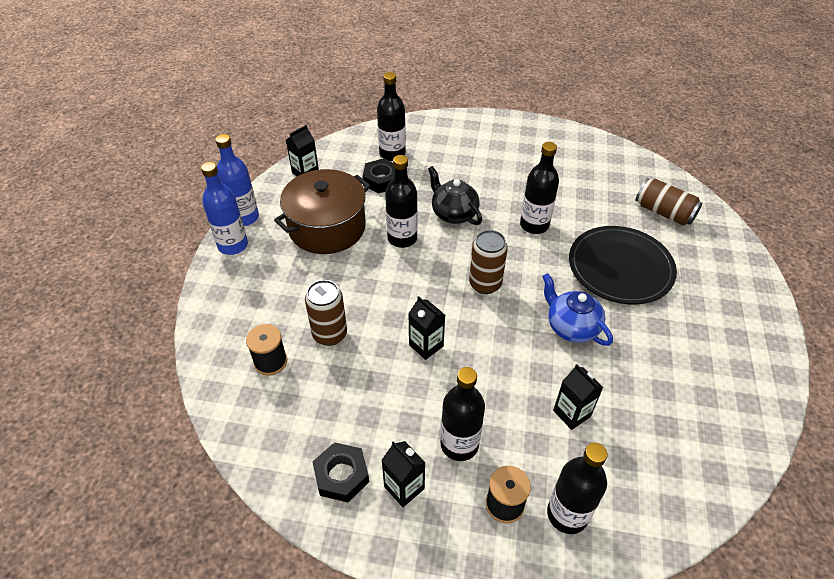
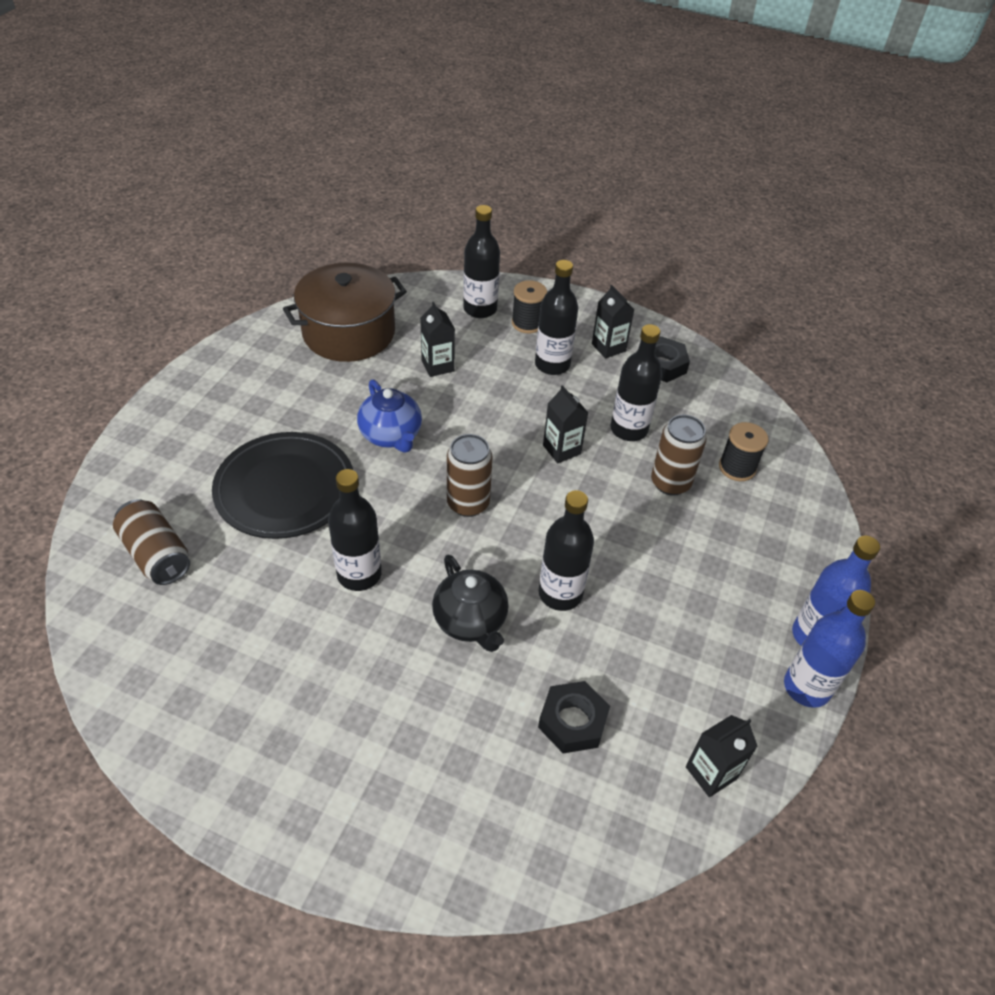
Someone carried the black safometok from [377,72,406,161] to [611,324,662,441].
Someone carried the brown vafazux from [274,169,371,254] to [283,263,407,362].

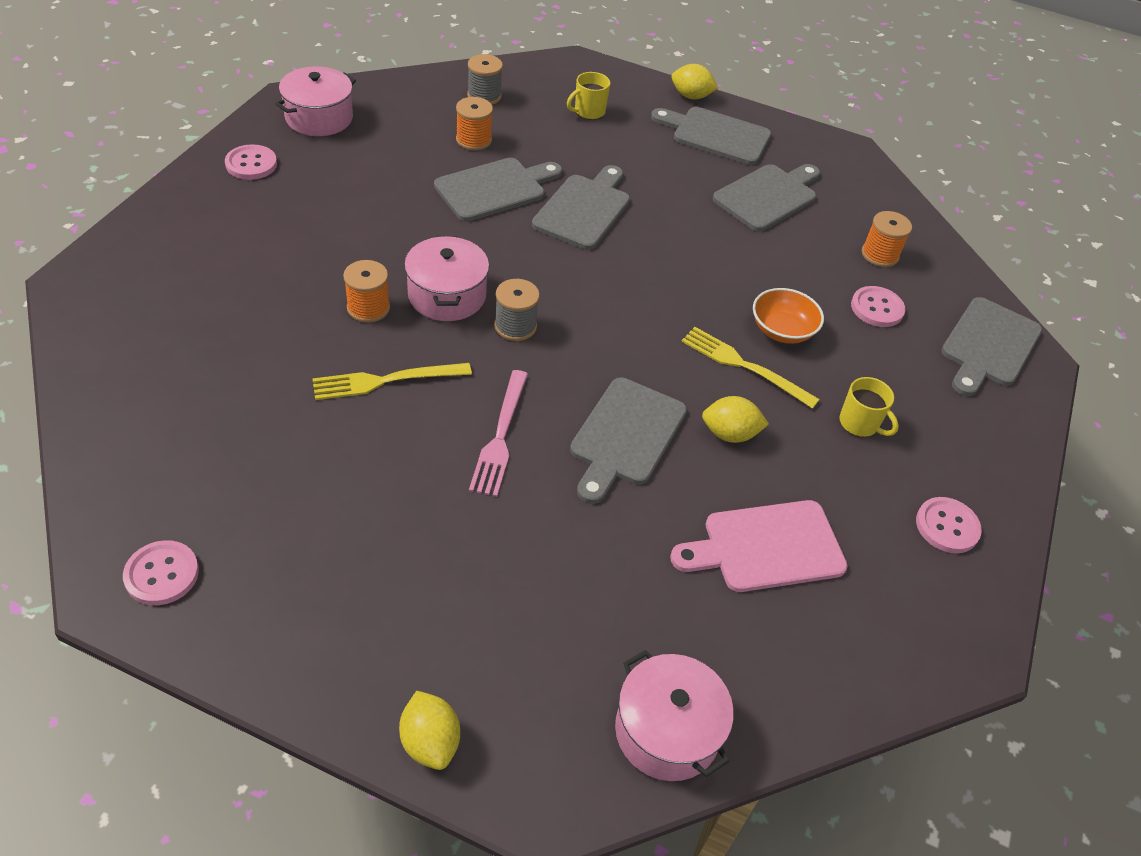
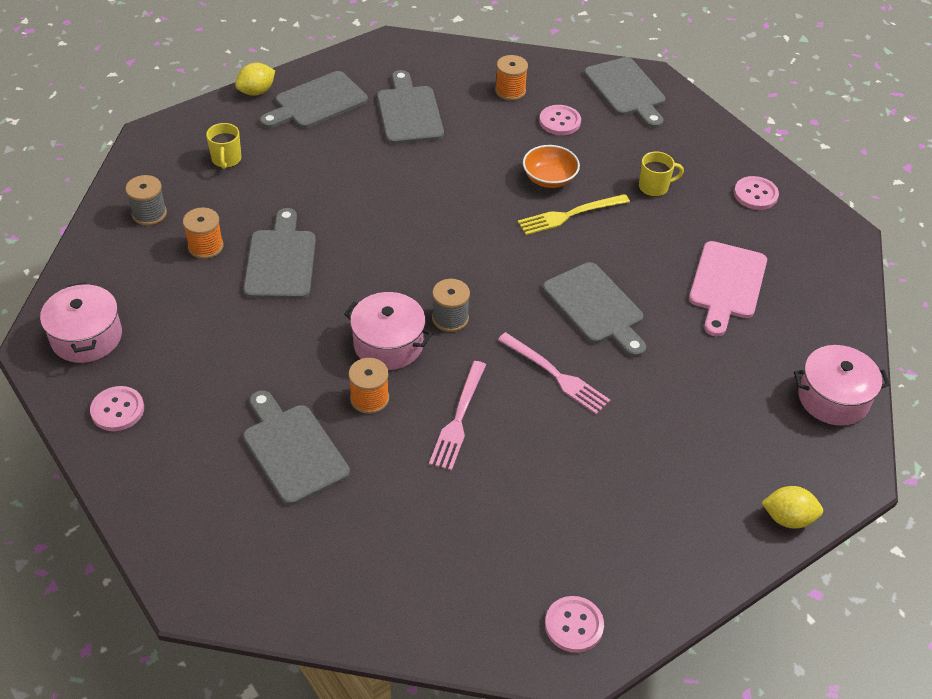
Someone carried the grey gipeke from [532,165,630,250] to [243,390,350,505].
Someone repainted the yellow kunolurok at [312,363,472,400], which became the pink kunolurok at [429,361,486,471].
Someone took away the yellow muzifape at [702,396,769,443].

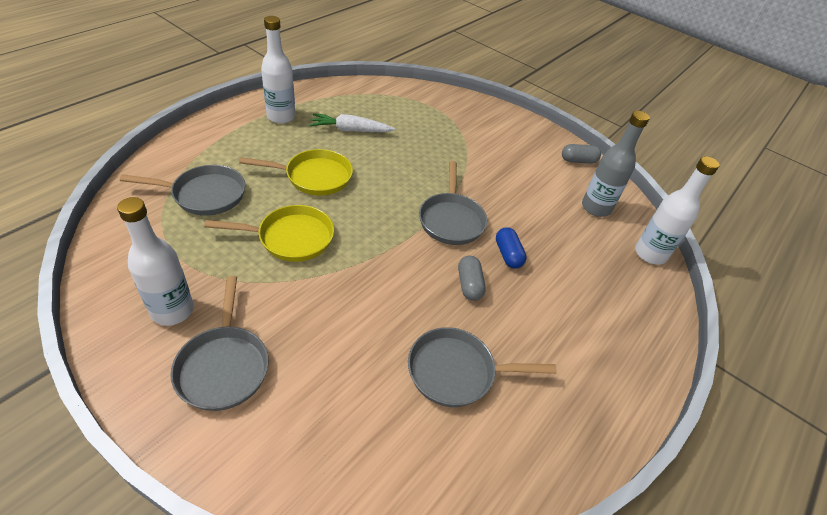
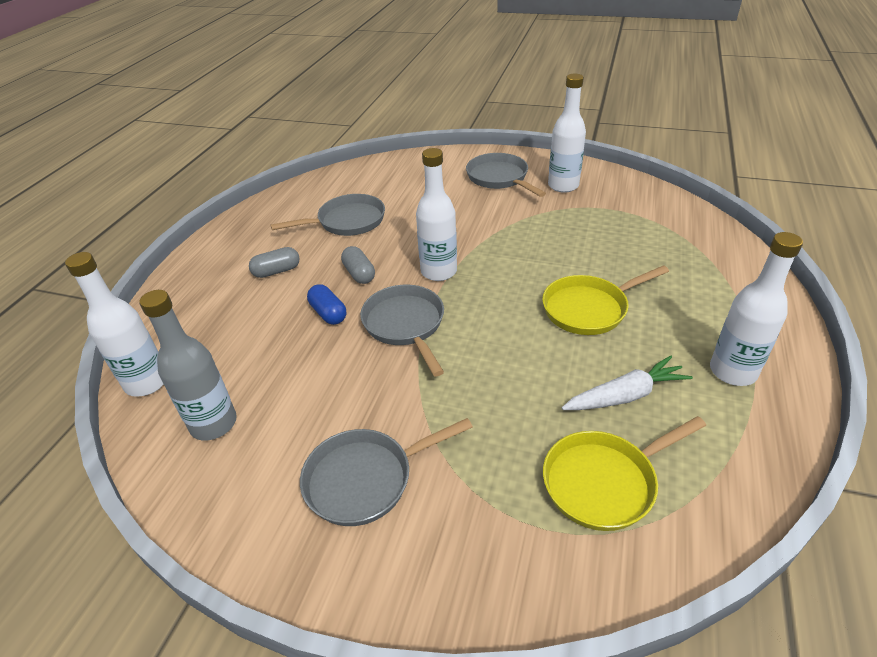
Someone carried the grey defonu from [562,144,601,164] to [249,247,300,278].
Someone carried the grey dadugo from [120,165,245,215] to [300,418,473,526].
Someone carried the yellow dadugo from [204,205,334,262] to [543,416,706,531].
Someone put down the white safometok at [416,148,457,281].

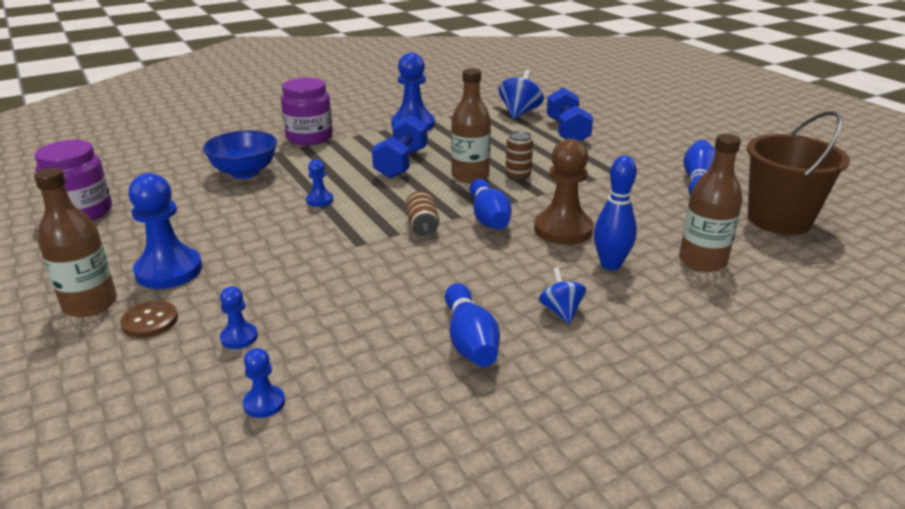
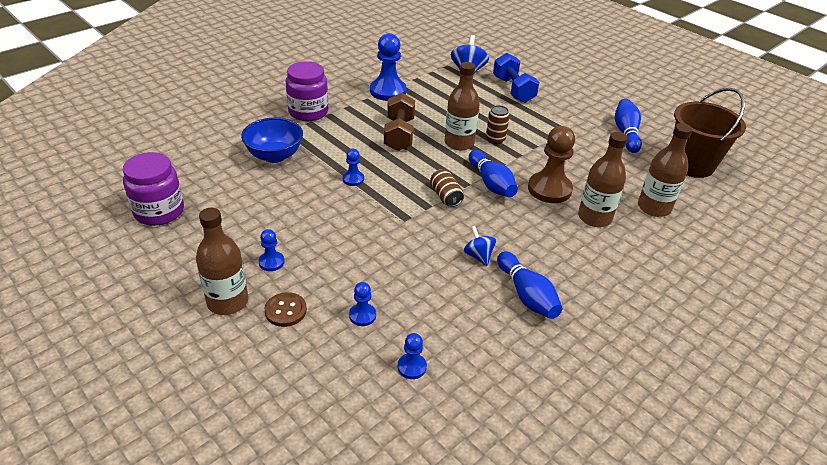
Someone repainted the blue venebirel at [372,115,428,178], which became the brown venebirel at [384,93,415,151].
Someone swapped the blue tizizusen at [594,156,637,270] for the brown safometok at [578,132,628,227].
Someone scaled the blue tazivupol at [128,173,202,289] by 0.49.
Someone carried the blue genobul from [539,267,586,324] to [464,226,496,266].

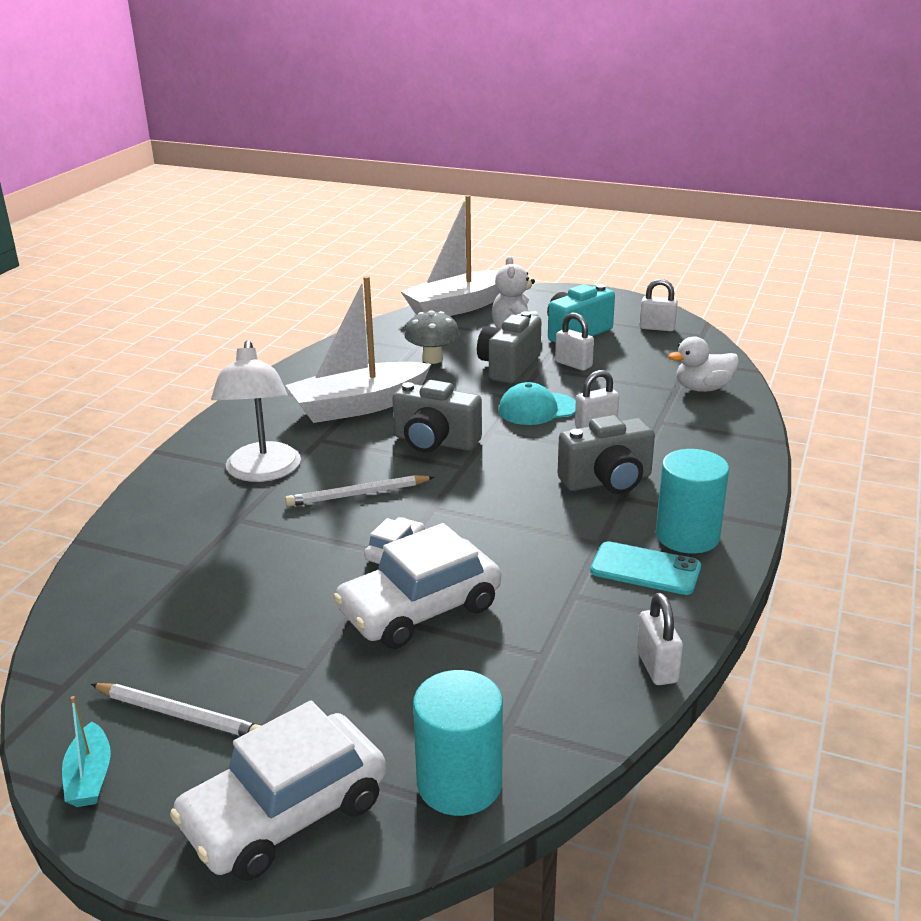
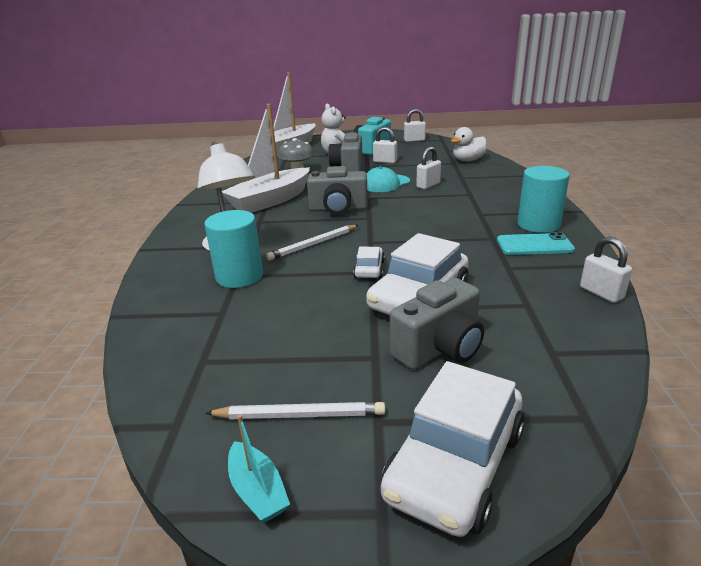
Someone carried the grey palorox from [558,415,655,494] to [390,278,484,370].
Someone carried the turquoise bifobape from [413,670,503,816] to [204,210,263,288].

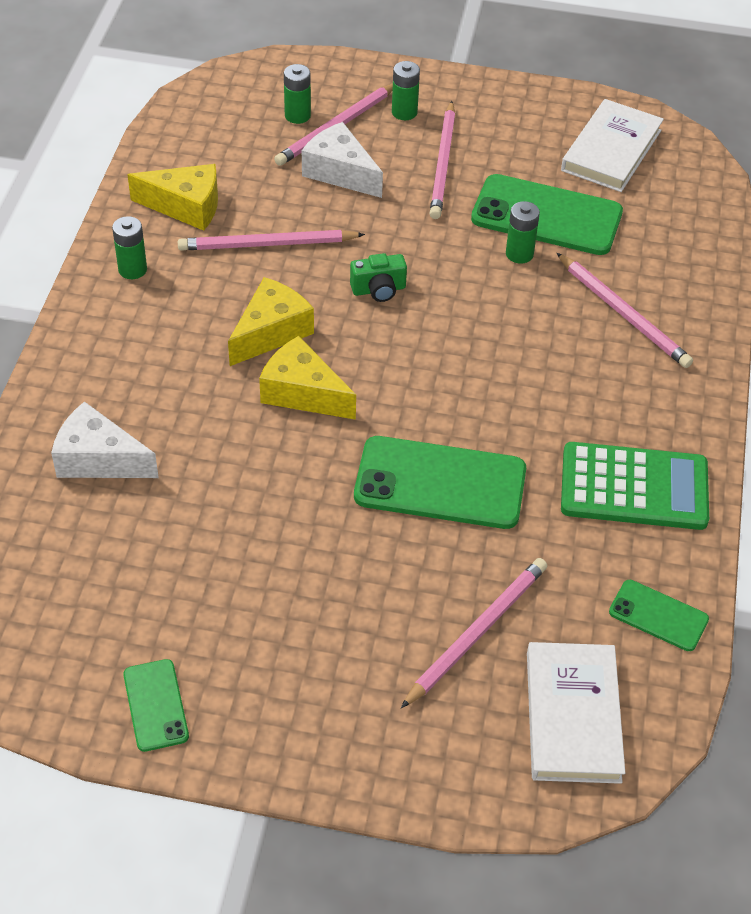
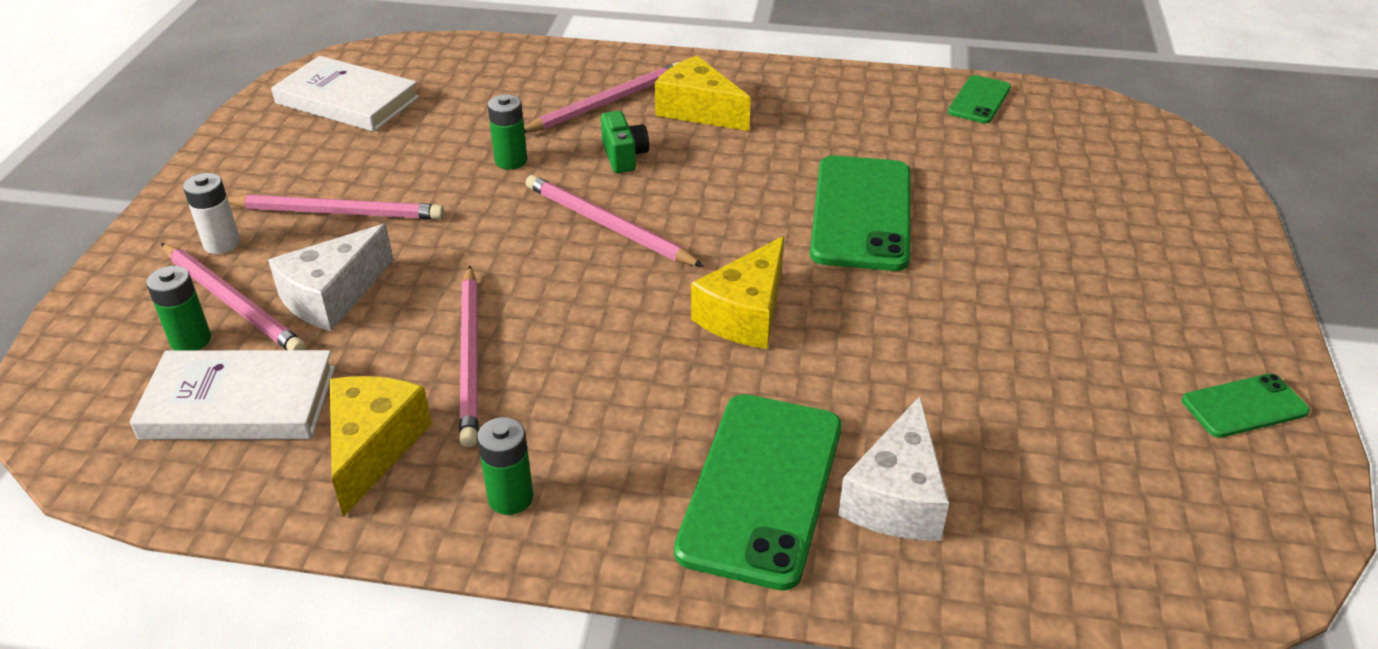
Someone repainted the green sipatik at [392,61,420,120], which became the white sipatik at [183,173,240,254].
Someone carried the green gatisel from [471,174,623,255] to [674,394,842,591].
Someone carried the green palorox from [350,253,407,302] to [601,111,649,173].
Someone carried the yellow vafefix from [228,277,314,366] to [655,56,751,131].
Someone took away the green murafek at [561,442,709,530].
Someone carried the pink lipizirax from [401,558,547,708] to [525,175,704,267].
Someone carried the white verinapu from [527,642,625,784] to [130,350,335,440].

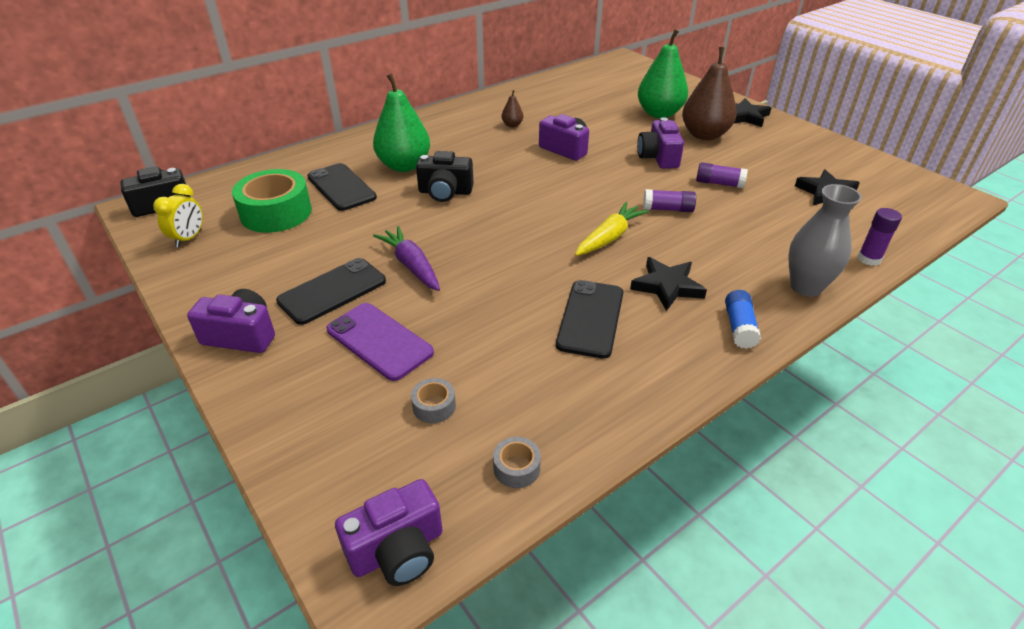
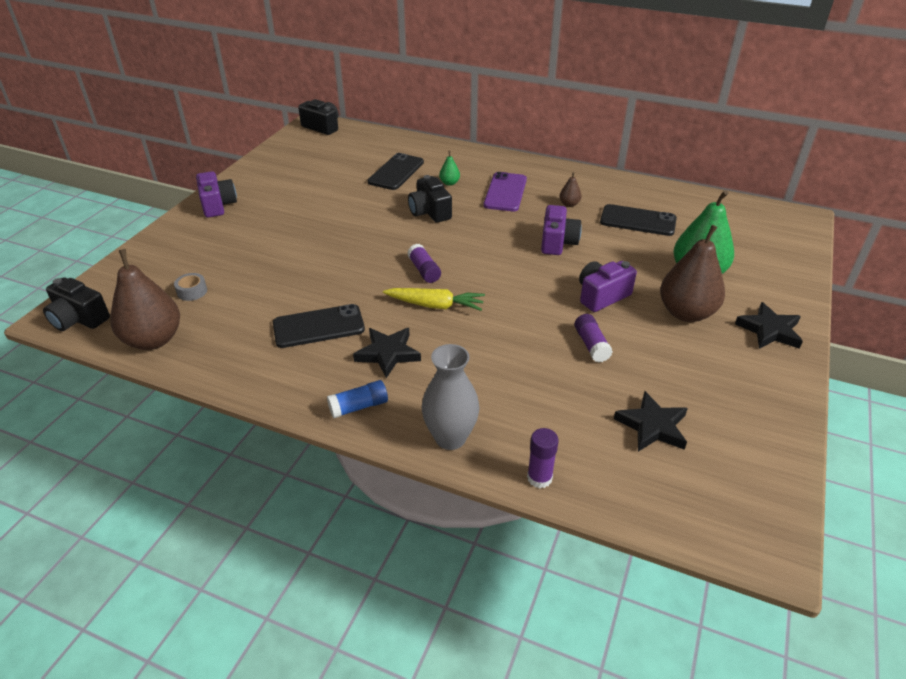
Someone scaled the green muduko at [373,73,430,172] by 0.44.
Someone took away the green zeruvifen at [232,169,312,233].
Someone took away the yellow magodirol at [153,184,203,247].
Someone carried the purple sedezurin from [643,189,696,212] to [407,244,441,283].
Someone took away the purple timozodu at [373,226,440,291].
Someone carried the black gatisel from [276,258,386,325] to [600,204,677,236].
Someone carried the purple gatisel from [327,303,434,381] to [484,172,527,211].
Someone swapped the grey zeruvifen at [493,437,541,488] for the brown muduko at [110,249,180,350].
Someone repainted the purple palorox at [335,479,443,586], which became the black palorox at [43,277,110,331].

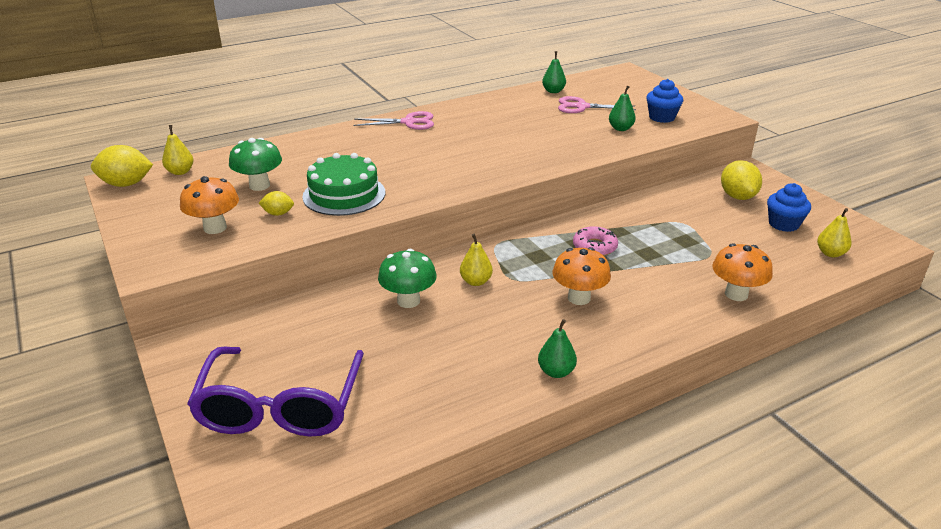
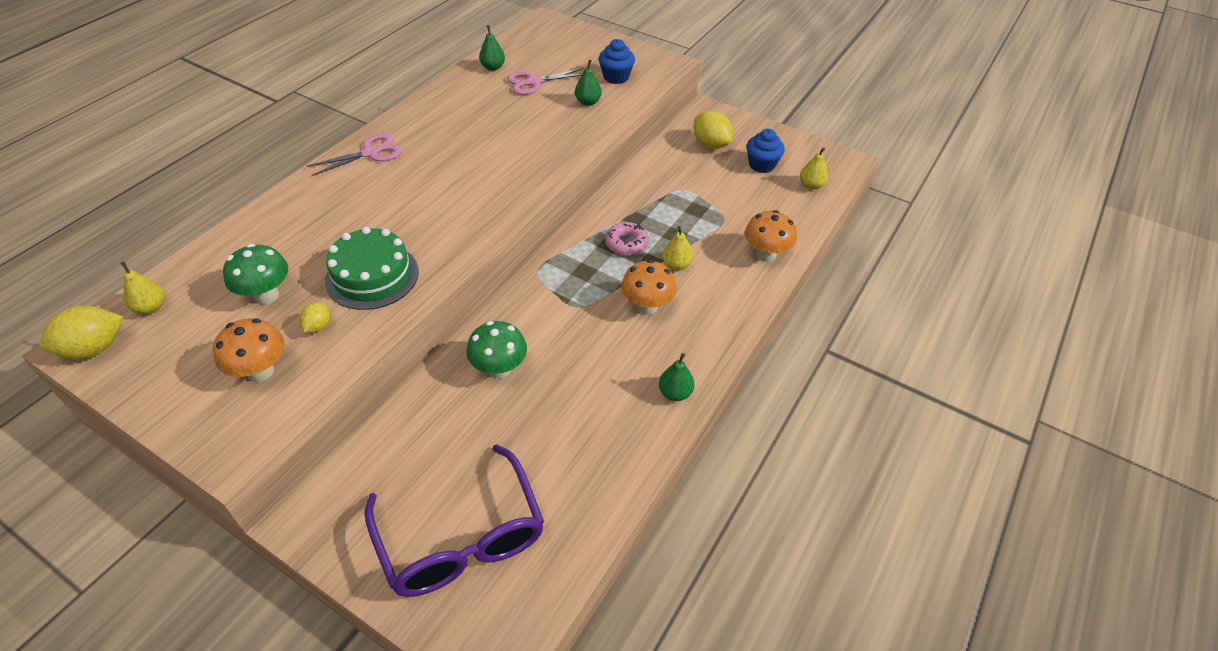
Someone rotated the yellow muzifape at [259,191,294,216] by 45 degrees counterclockwise.
Someone carried the yellow muduko from [460,234,493,286] to [662,226,693,271].

